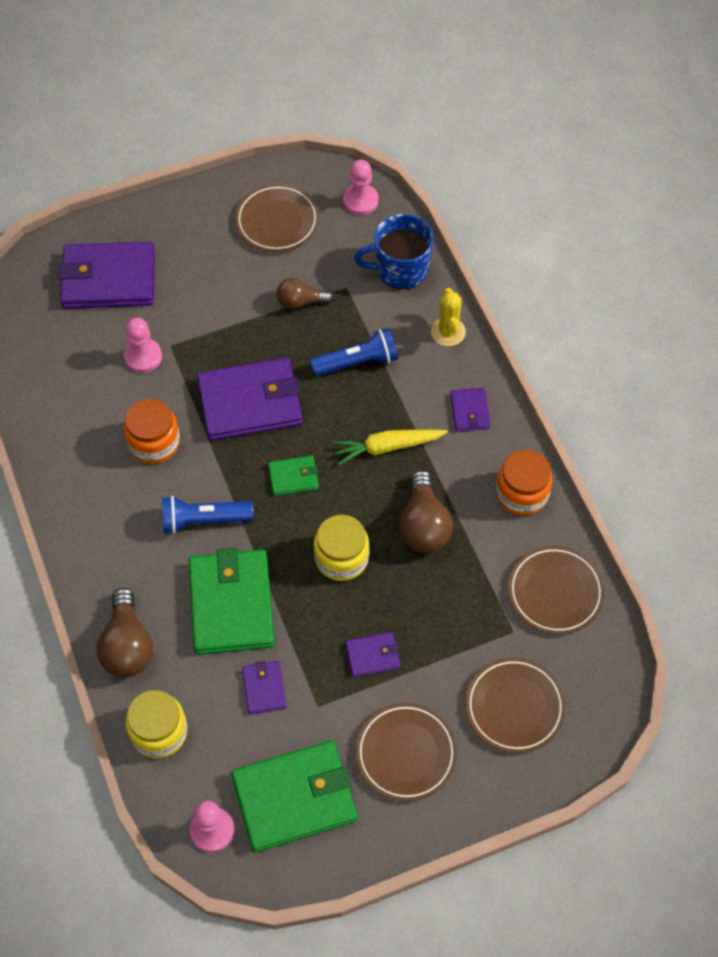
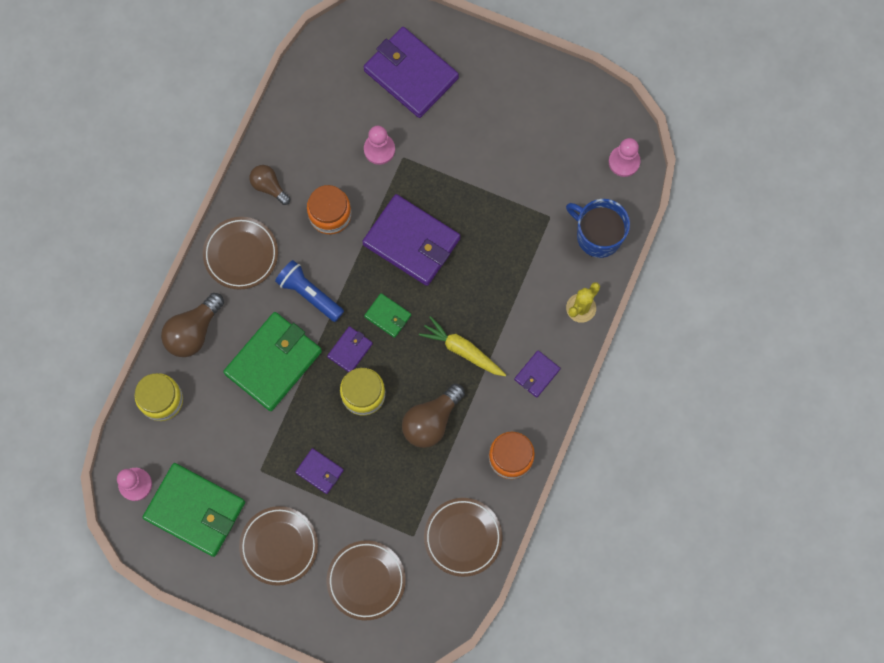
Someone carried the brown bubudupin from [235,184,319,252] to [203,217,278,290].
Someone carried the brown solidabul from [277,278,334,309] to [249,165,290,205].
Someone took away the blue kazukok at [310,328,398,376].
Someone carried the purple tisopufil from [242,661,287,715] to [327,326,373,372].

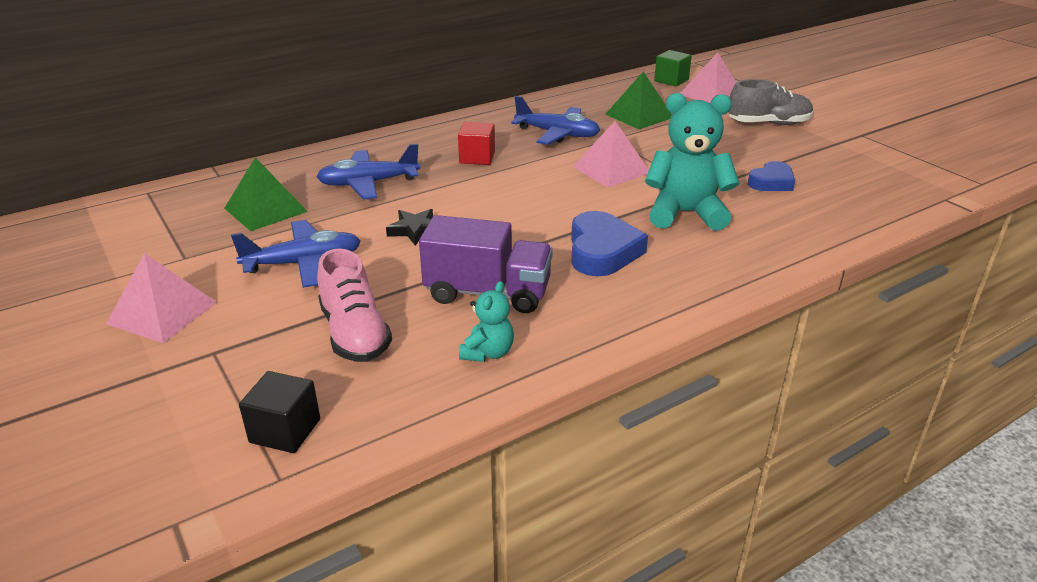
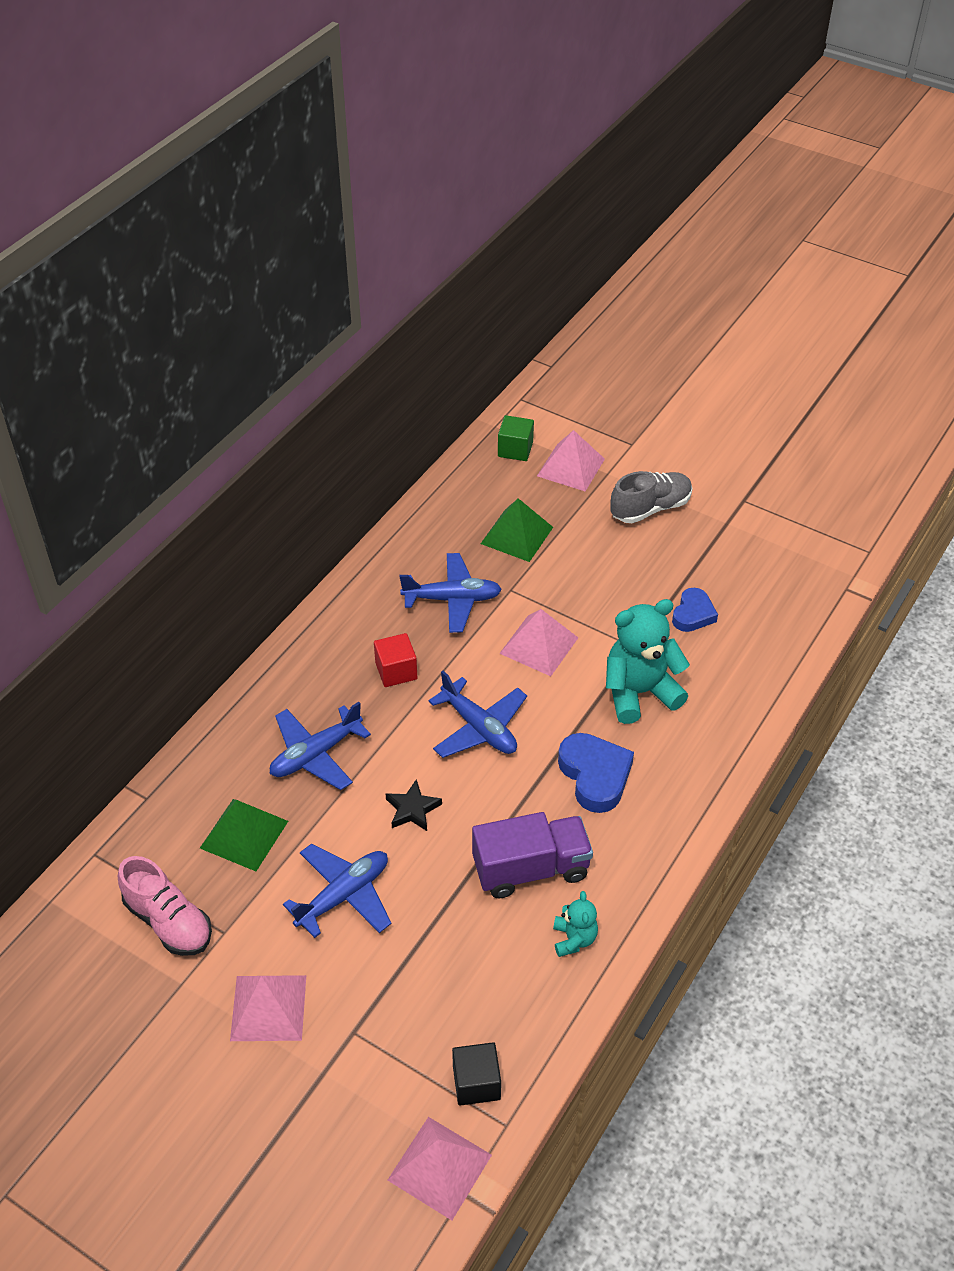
Someone carried the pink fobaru from [317,248,392,362] to [118,856,212,956].
Someone put down the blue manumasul at [428,671,527,758].
Someone put down the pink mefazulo at [388,1117,492,1220].

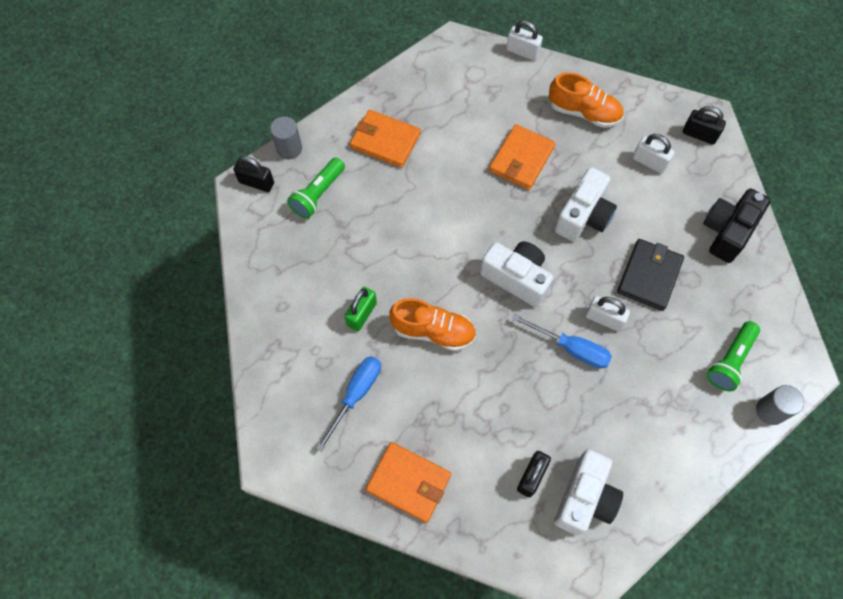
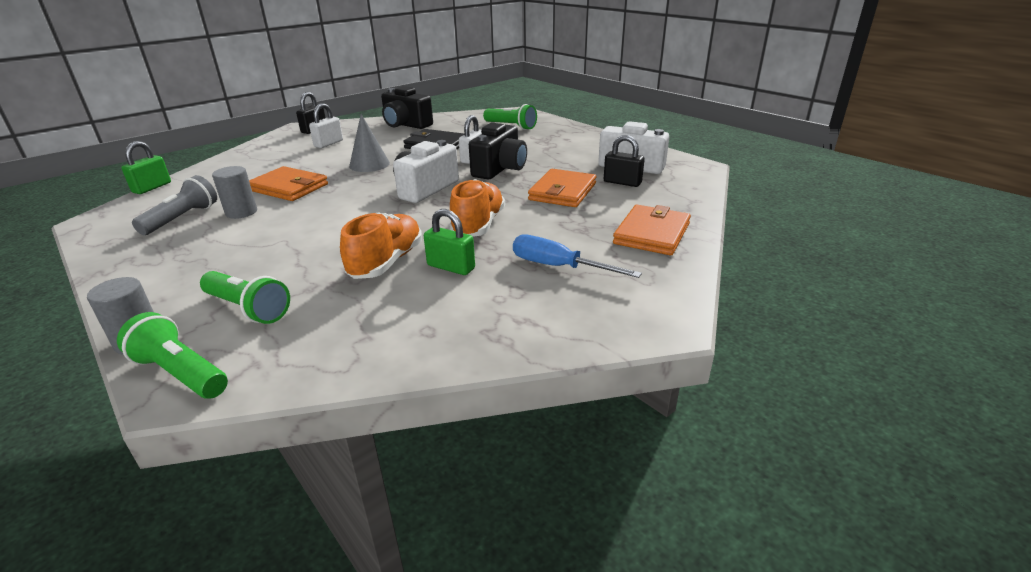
Someone repainted the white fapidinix at [506,20,543,61], which became the green fapidinix at [121,141,171,194].
Someone carried the orange fobaru from [549,72,623,128] to [340,212,422,279].
Someone carried the orange tisopufil from [350,110,421,168] to [528,169,596,207].
Someone swapped the black fapidinix at [233,156,274,192] for the green kazukok at [117,312,228,399].
Someone swapped the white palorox at [555,167,617,242] for the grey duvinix at [349,114,390,172].
Someone swapped the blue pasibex at [512,314,612,369] for the black palorox at [469,123,527,179].
Someone carried the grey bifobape from [756,385,804,425] to [212,166,257,219].
Someone put down the grey kazukok at [132,175,217,235].

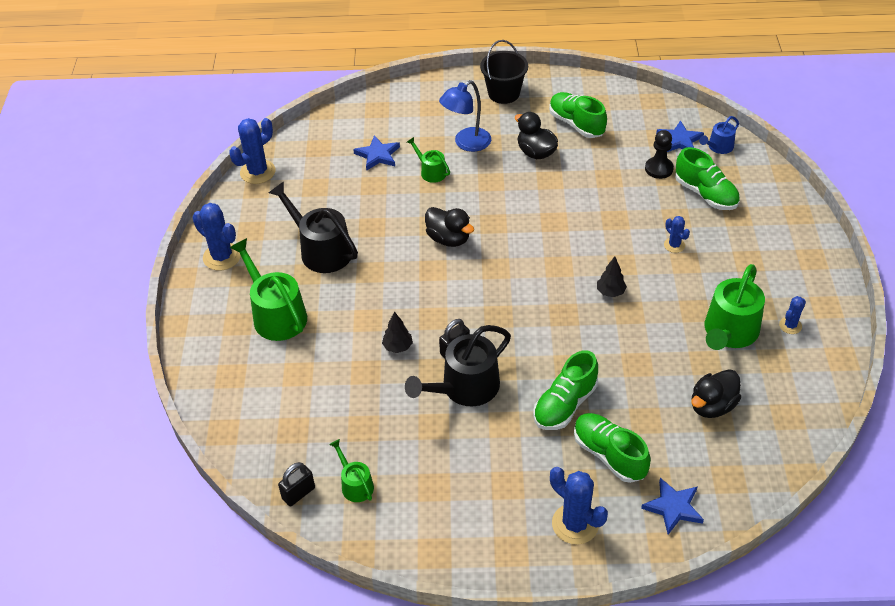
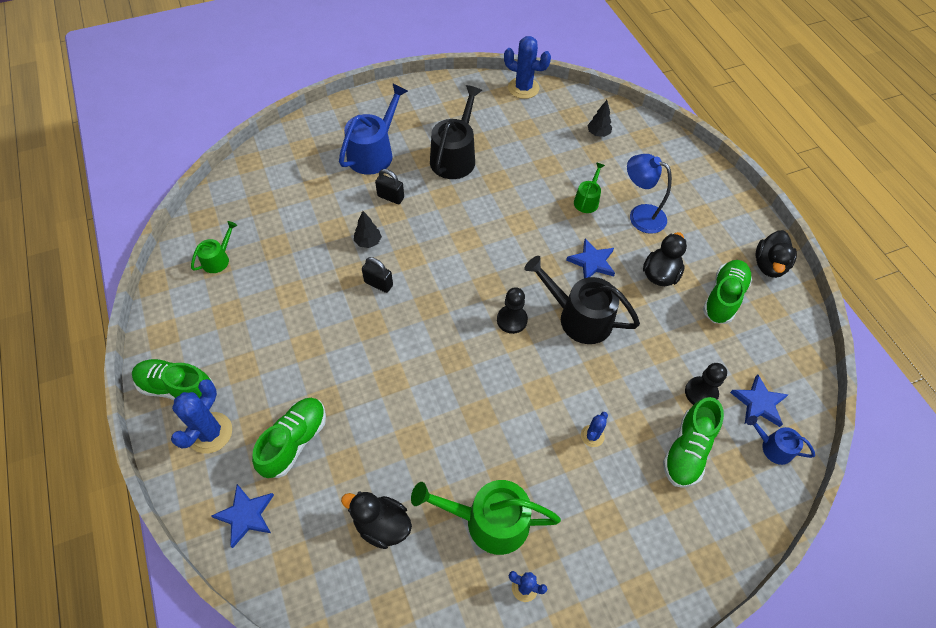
Someone took away the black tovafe at [480,40,528,104].
Someone carried the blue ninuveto from [353,135,400,171] to [566,239,615,278].
Someone took away the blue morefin at [193,203,241,271].
Someone carried the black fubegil from [425,207,474,247] to [755,230,797,278].
Someone repainted the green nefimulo at [229,238,307,341], which became the blue nefimulo at [339,83,408,175].
Someone carried the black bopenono from [597,256,627,297] to [587,100,612,137].
Someone carried the black nefimulo from [405,325,511,406] to [524,256,640,344].
Someone carried the green fobaru from [533,350,598,430] to [132,359,215,400].
Someone carried the black fapidinix from [278,462,315,506] to [375,169,404,204].
Someone put down the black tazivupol at [497,287,528,334].

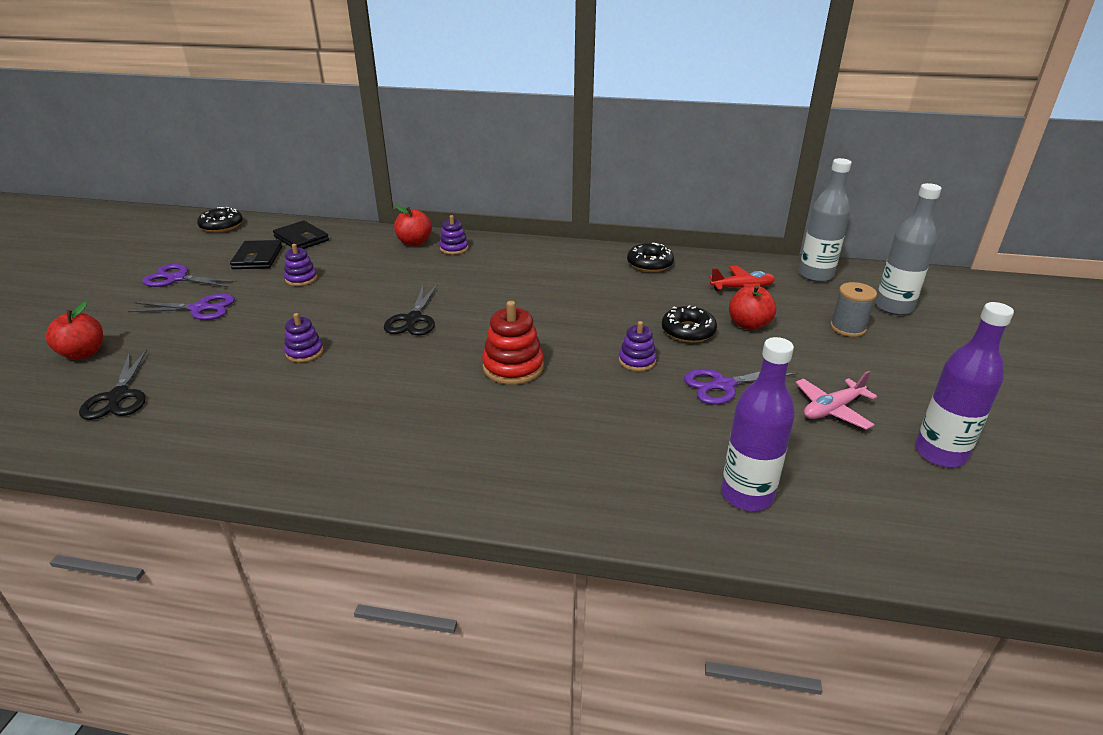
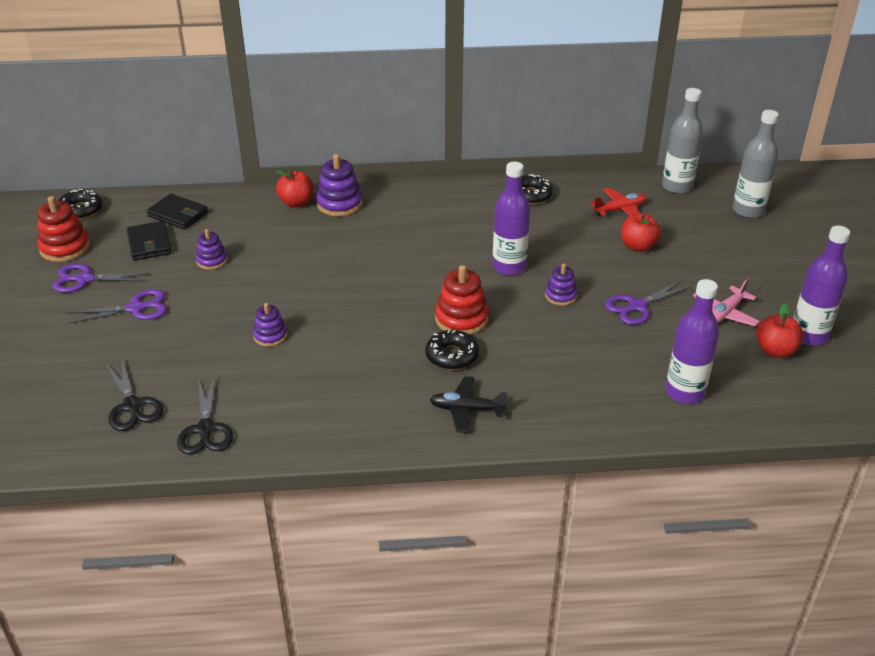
Someone scaled the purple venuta at [439,215,469,255] by 1.62.
Someone took away the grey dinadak at [830,282,877,337].
Someone carried the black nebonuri from [384,285,437,336] to [177,376,233,454].
Someone carried the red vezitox from [46,302,103,360] to [756,303,804,358].
Someone carried the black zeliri from [662,305,717,343] to [426,329,479,370].
Someone put down the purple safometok at [493,162,530,276].
Someone put down the red venuta at [37,196,90,262].
Someone put down the black manumasul at [430,376,507,433].

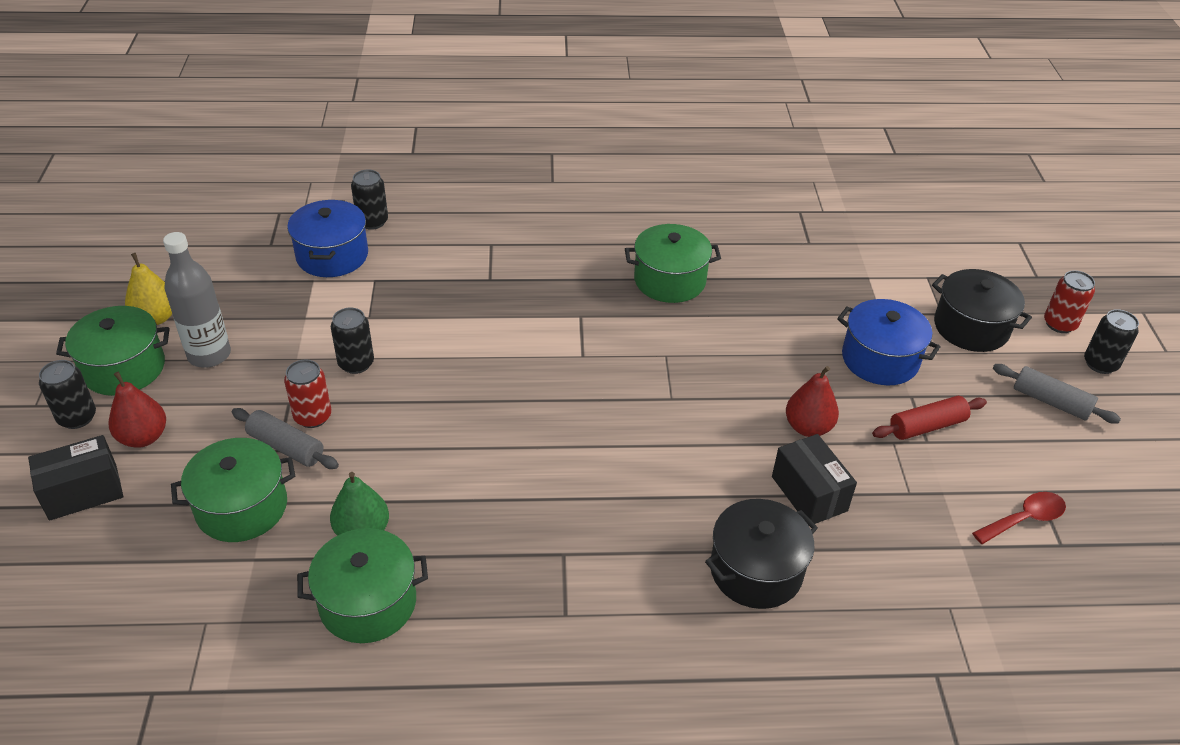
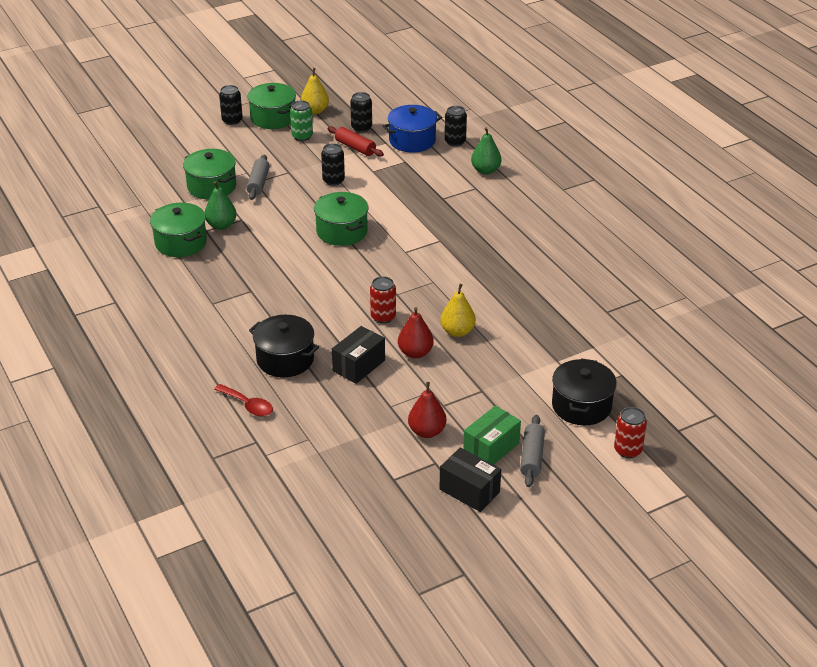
Someone carried the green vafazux from [625,224,721,303] to [314,192,369,246].
Someone swapped the grey safometok at [163,232,231,368] for the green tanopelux at [290,100,313,141].
Someone took away the blue vafazux at [837,299,941,385].
Someone carried the black tanopelux from [1084,309,1139,374] to [350,92,372,133].
Someone carried the red tanopelux from [284,359,332,428] to [370,276,396,324].
Someone carried the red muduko from [109,372,166,448] to [408,382,446,438].
Someone carried the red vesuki from [872,396,987,440] to [328,126,384,157].
Someone carried the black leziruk from [28,435,123,521] to [439,448,501,512].
Someone carried the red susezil from [972,492,1066,544] to [214,384,273,416].
Someone put down the green muduko at [471,127,501,174].
Someone put down the yellow muduko at [440,284,476,337].
Someone put down the green leziruk at [463,406,521,465].

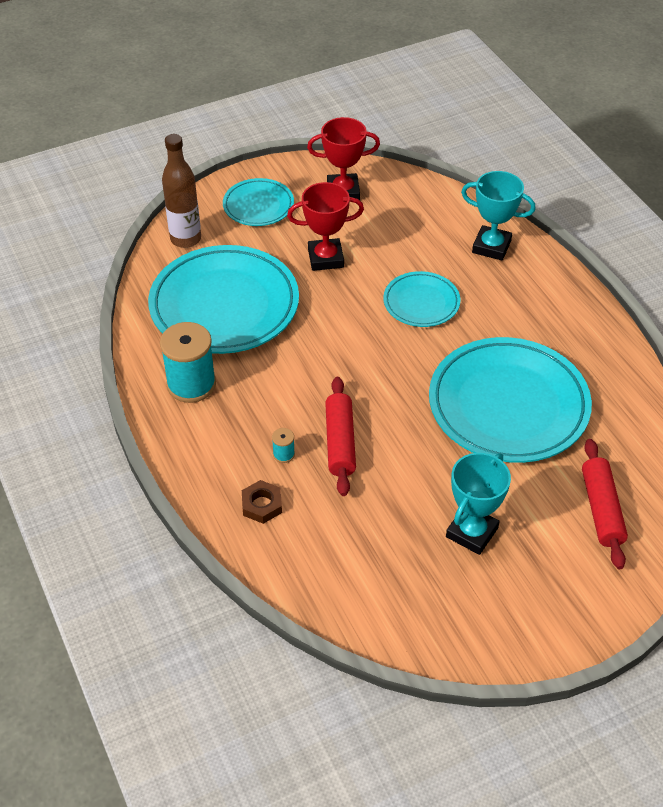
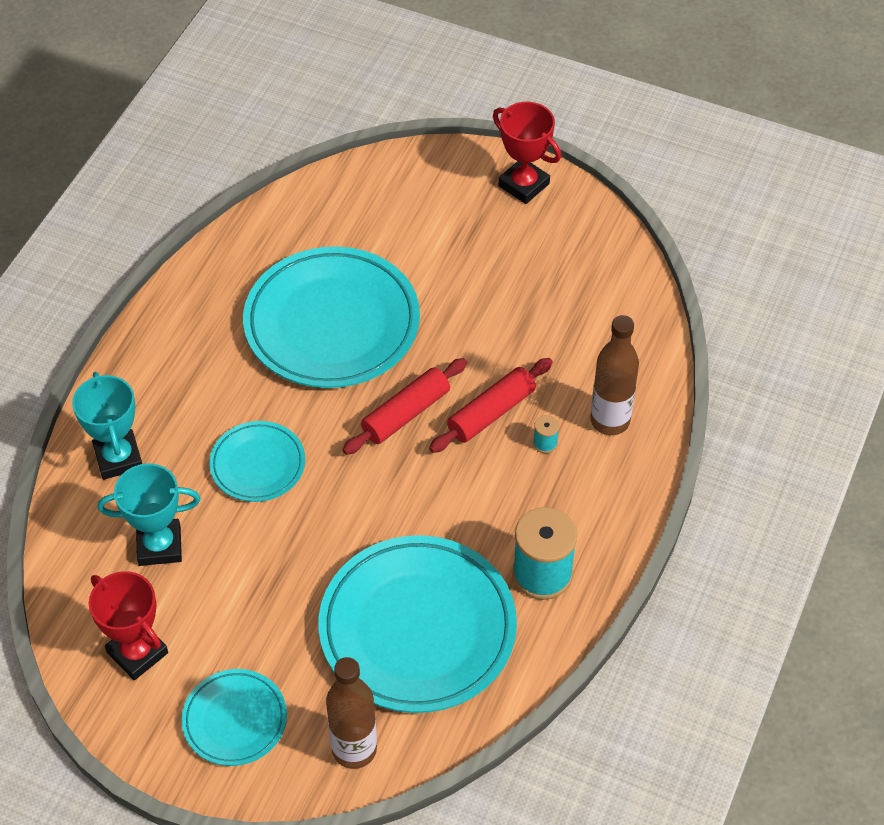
Someone carried the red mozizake from [287,182,364,271] to [493,102,561,204].
Someone carried the red vesuki from [582,439,628,569] to [342,358,467,455].
Someone carried the turquoise mozizake from [446,453,511,555] to [98,464,200,566].
Someone swapped the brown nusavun at [242,480,282,524] for the brown safometok at [590,315,639,435].

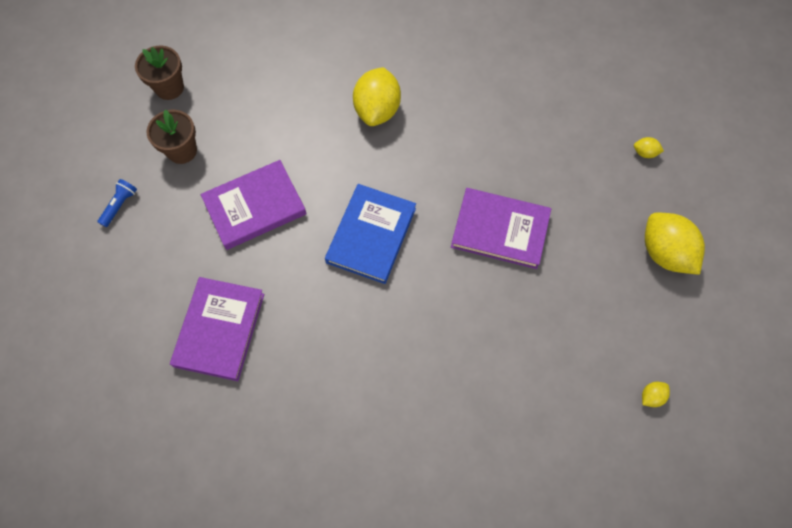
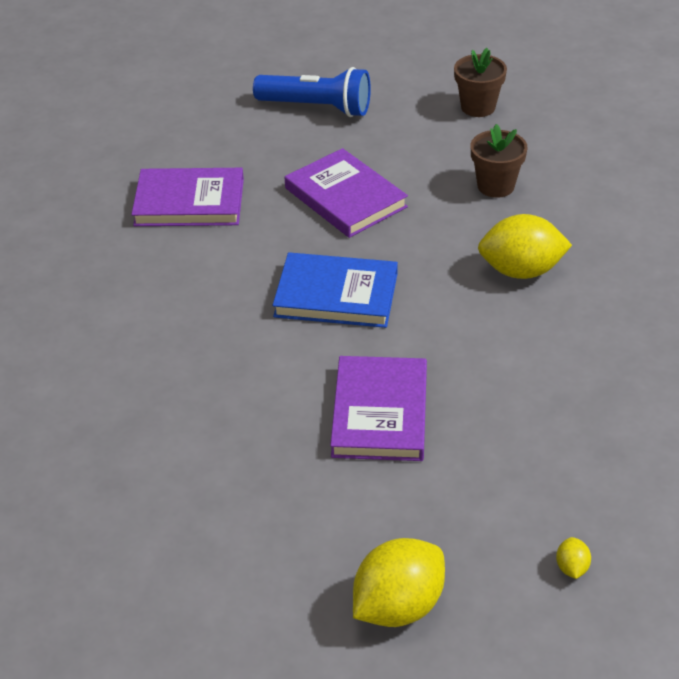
Someone carried the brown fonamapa from [146,110,197,164] to [470,124,528,198].
Someone scaled the blue kazukok at [97,179,137,227] by 2.12.
Someone took away the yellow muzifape at [642,382,670,407].

